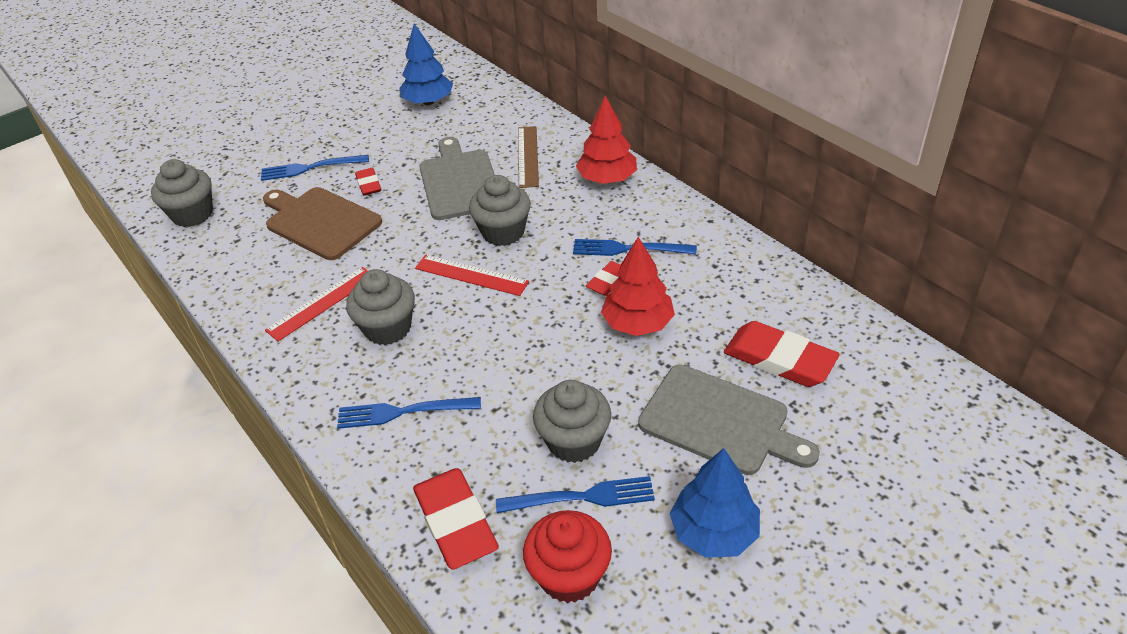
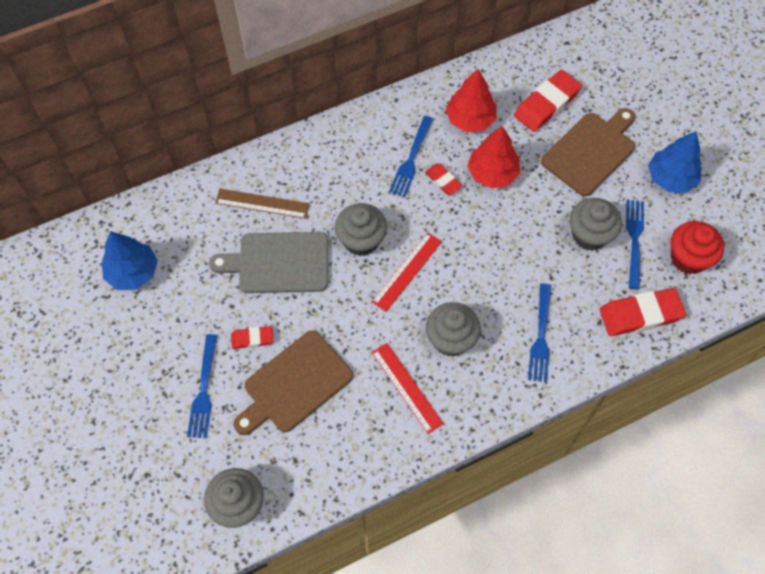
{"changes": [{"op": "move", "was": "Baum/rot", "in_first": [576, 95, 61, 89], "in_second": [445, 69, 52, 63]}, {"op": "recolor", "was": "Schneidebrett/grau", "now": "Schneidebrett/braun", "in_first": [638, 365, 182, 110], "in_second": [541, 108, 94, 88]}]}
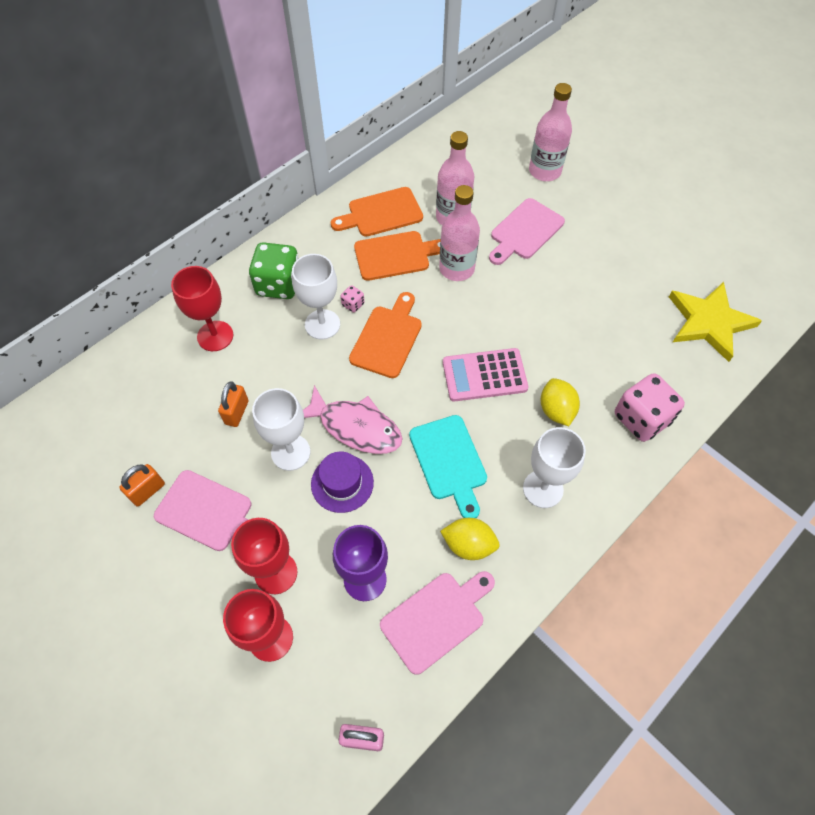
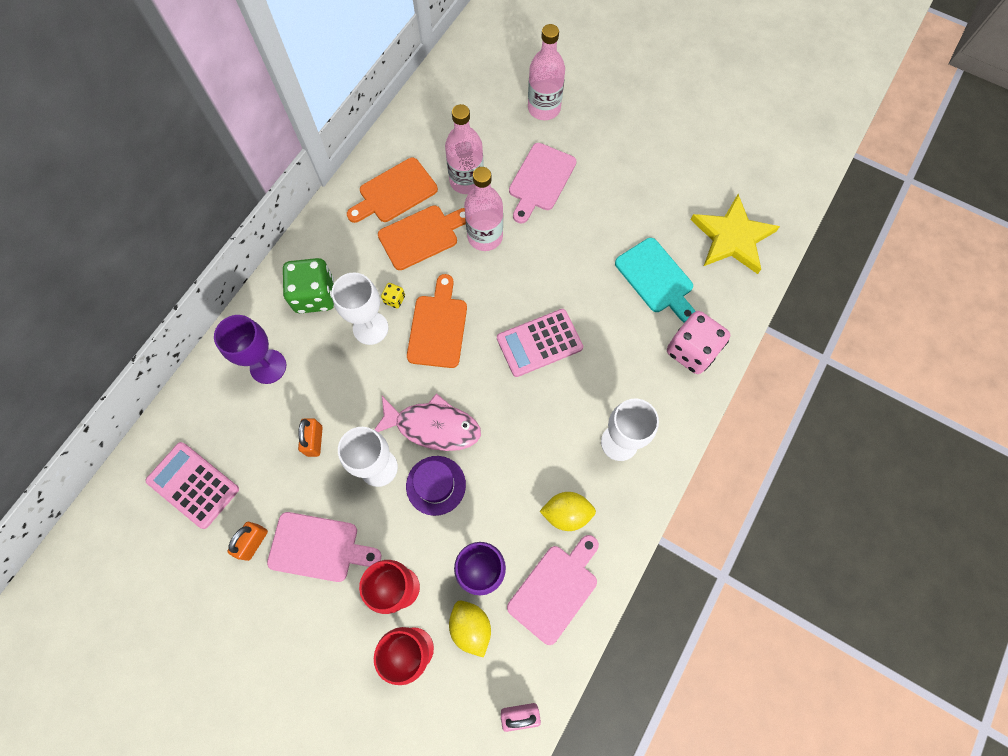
{"changes": [{"op": "insert", "now": "Taschenrechner/rosa", "in_second": [145, 442, 94, 87]}, {"op": "recolor", "was": "Kelch/rot", "now": "Kelch/lila", "in_first": [171, 266, 62, 85], "in_second": [214, 315, 72, 69]}, {"op": "recolor", "was": "Spielwürfel/rosa", "now": "Spielwürfel/gelb", "in_first": [341, 285, 23, 28], "in_second": [381, 283, 24, 25]}, {"op": "move", "was": "Zitrone/gelb", "in_first": [541, 378, 39, 48], "in_second": [449, 601, 42, 57]}, {"op": "move", "was": "Schneidebrett/türkis", "in_first": [409, 415, 78, 103], "in_second": [615, 238, 81, 85]}]}
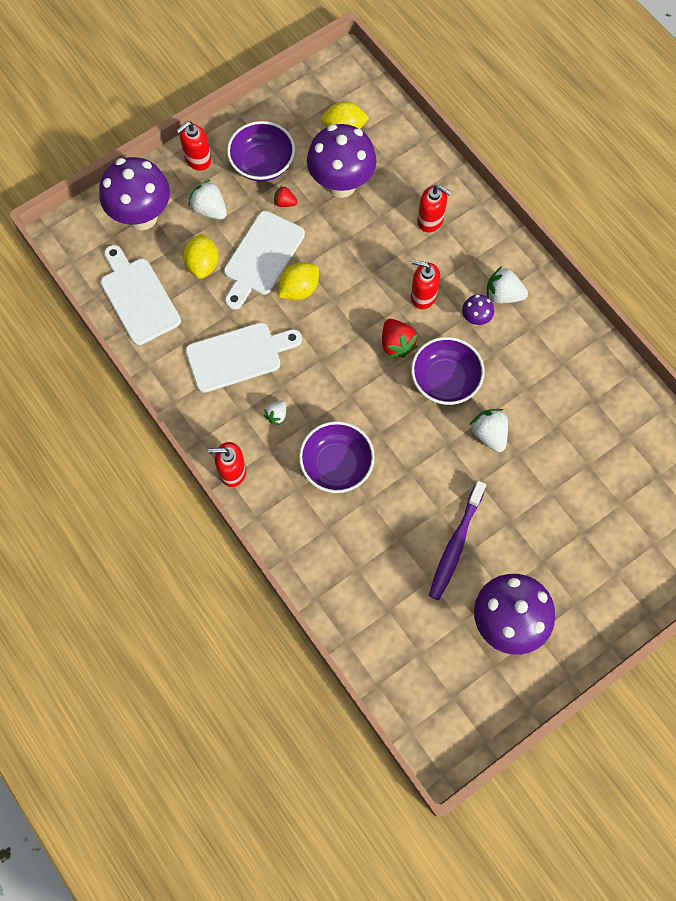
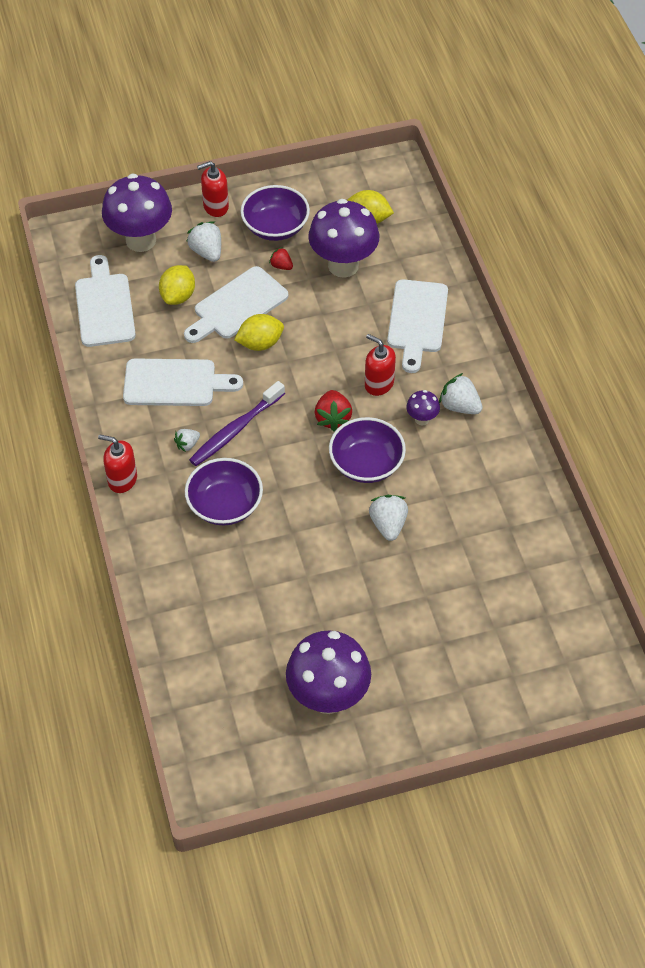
{"changes": [{"op": "move", "was": "Zahnbürste/lila", "in_first": [429, 481, 57, 119], "in_second": [189, 381, 96, 85]}, {"op": "replace", "was": "Seifenspender/rot", "now": "Schneidebrett/weiß", "in_first": [418, 185, 33, 47], "in_second": [387, 279, 61, 94]}]}
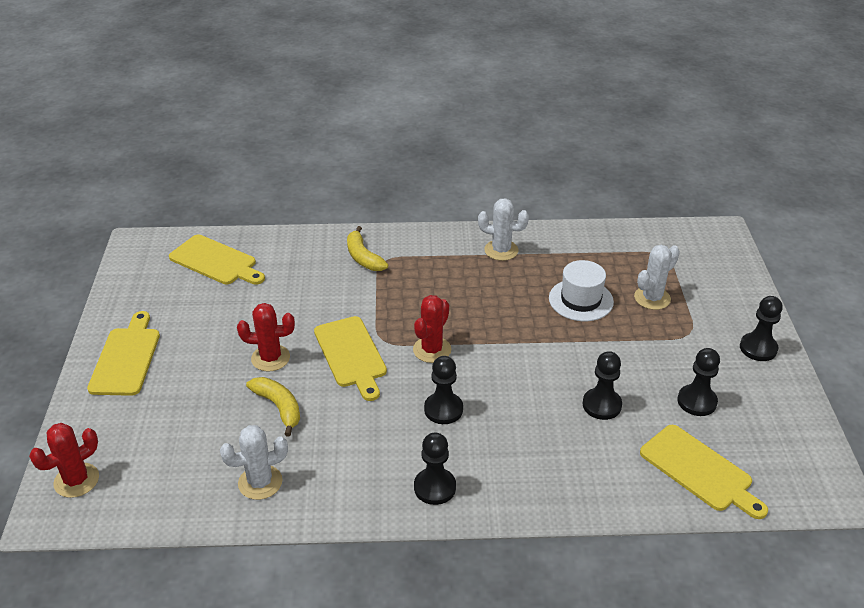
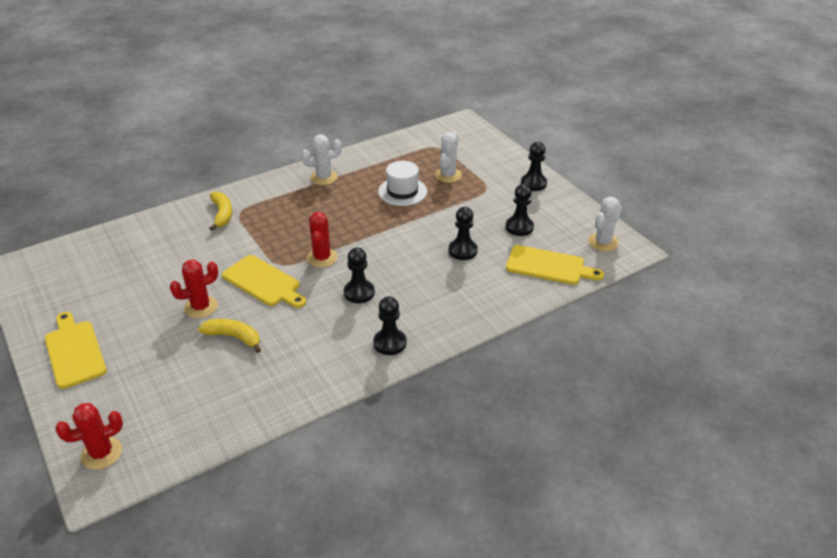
{"changes": [{"op": "rotate", "was": "Kaktus/rot", "in_first": [29, 423, 70, 75], "in_second": [55, 403, 68, 67], "clockwise": 45}, {"op": "rotate", "was": "Banane/gelb", "in_first": [347, 226, 41, 45], "in_second": [209, 192, 23, 39], "clockwise": -135}, {"op": "move", "was": "Kaktus/weiß", "in_first": [220, 425, 68, 75], "in_second": [588, 197, 34, 54]}, {"op": "delete", "was": "Schneidebrett/gelb", "in_first": [169, 235, 96, 50]}]}
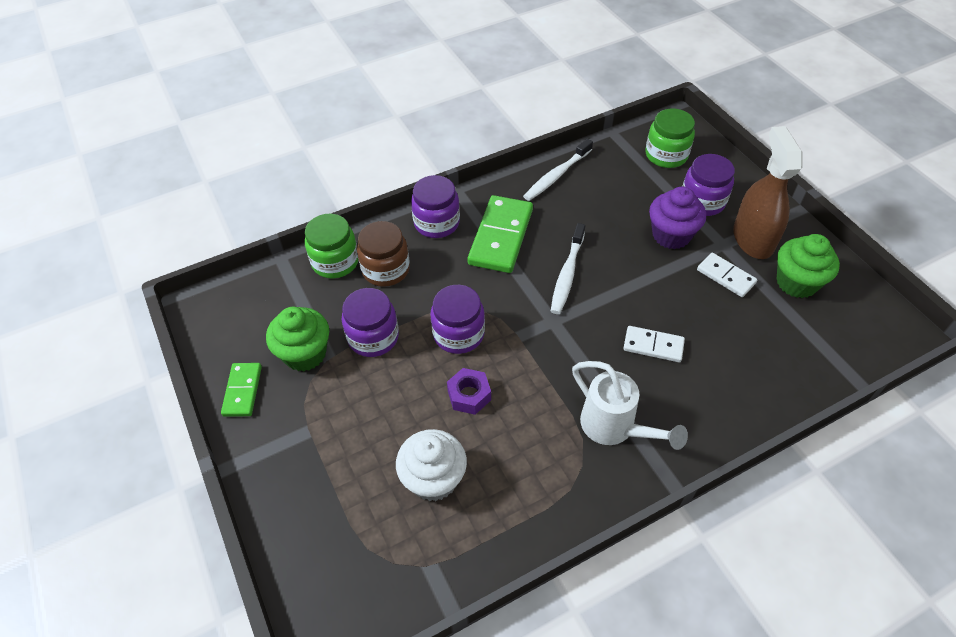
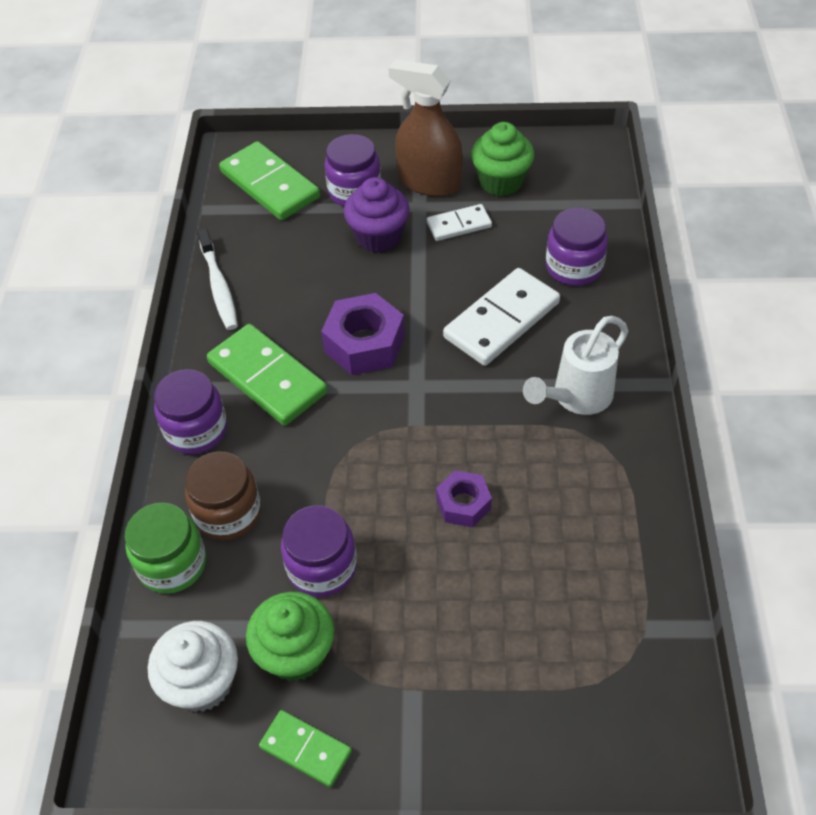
{"changes": [{"op": "move", "was": "Muffin/weiß", "in_first": [396, 429, 71, 72], "in_second": [148, 621, 90, 91]}, {"op": "replace", "was": "Einmachglas/grün", "now": "Dominostein/grün", "in_first": [646, 109, 49, 59], "in_second": [219, 141, 101, 79]}, {"op": "replace", "was": "Zahnbürste/weiß", "now": "Sechskantmutter/lila", "in_first": [551, 223, 34, 91], "in_second": [321, 293, 84, 82]}, {"op": "resize", "was": "Dominostein/weiß", "in_first": [623, 326, 62, 36], "in_second": [443, 268, 117, 98], "ratio": 1.78}, {"op": "rotate", "was": "Gießkanne/weiß", "in_first": [572, 361, 116, 89], "in_second": [523, 316, 105, 99], "clockwise": 150}, {"op": "move", "was": "Einmachglas/lila", "in_first": [430, 285, 55, 69], "in_second": [546, 207, 62, 79]}]}
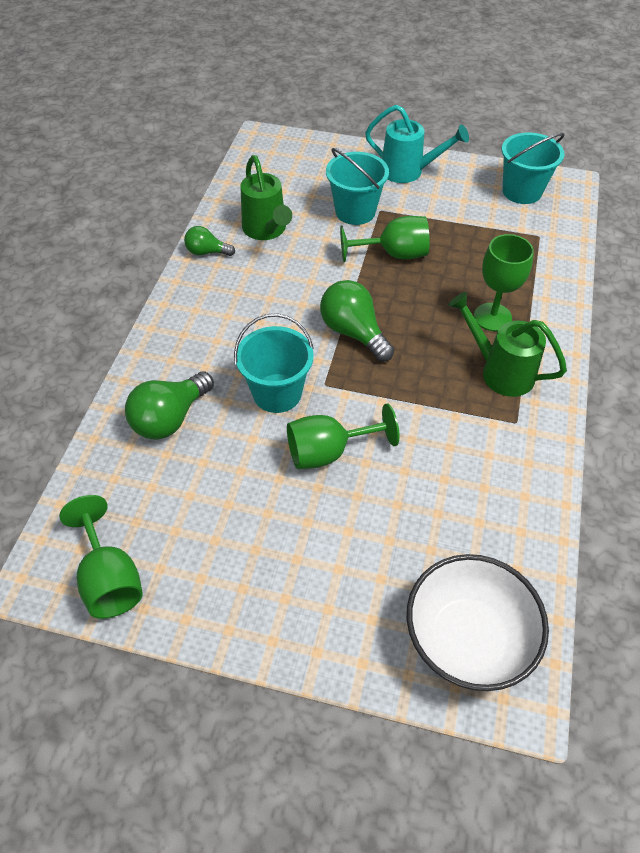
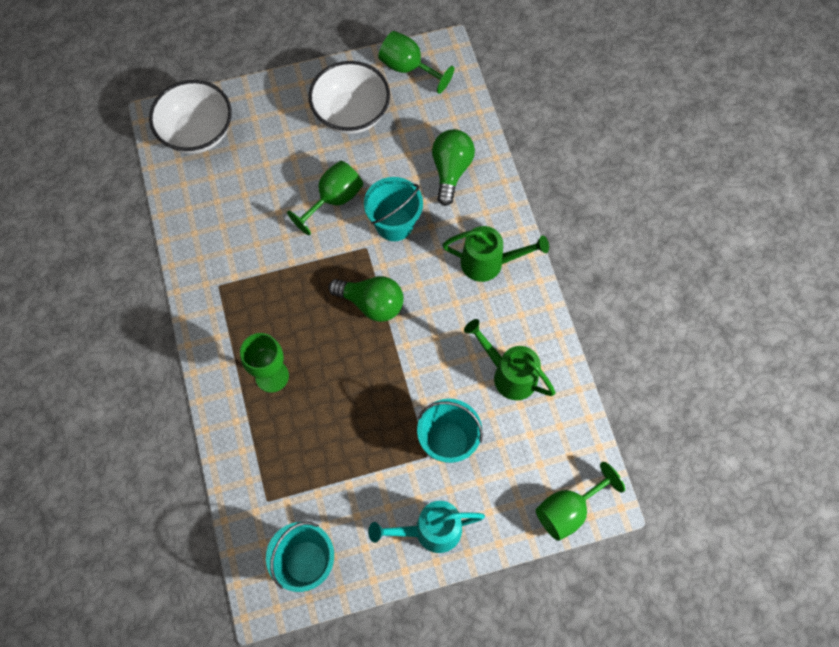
{"changes": [{"op": "insert", "now": "Schüssel/weiß", "in_second": [309, 61, 81, 73]}, {"op": "move", "was": "Gießkanne/grün", "in_first": [448, 292, 119, 105], "in_second": [442, 226, 107, 56]}, {"op": "move", "was": "Kelch/grün", "in_first": [340, 216, 90, 46], "in_second": [535, 462, 90, 79]}, {"op": "delete", "was": "Glühbirne/grün", "in_first": [184, 226, 51, 30]}]}
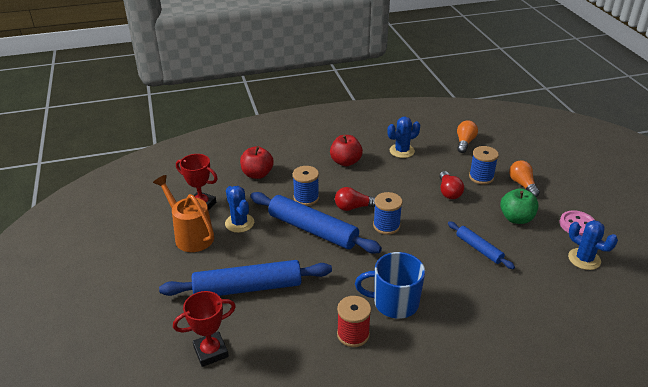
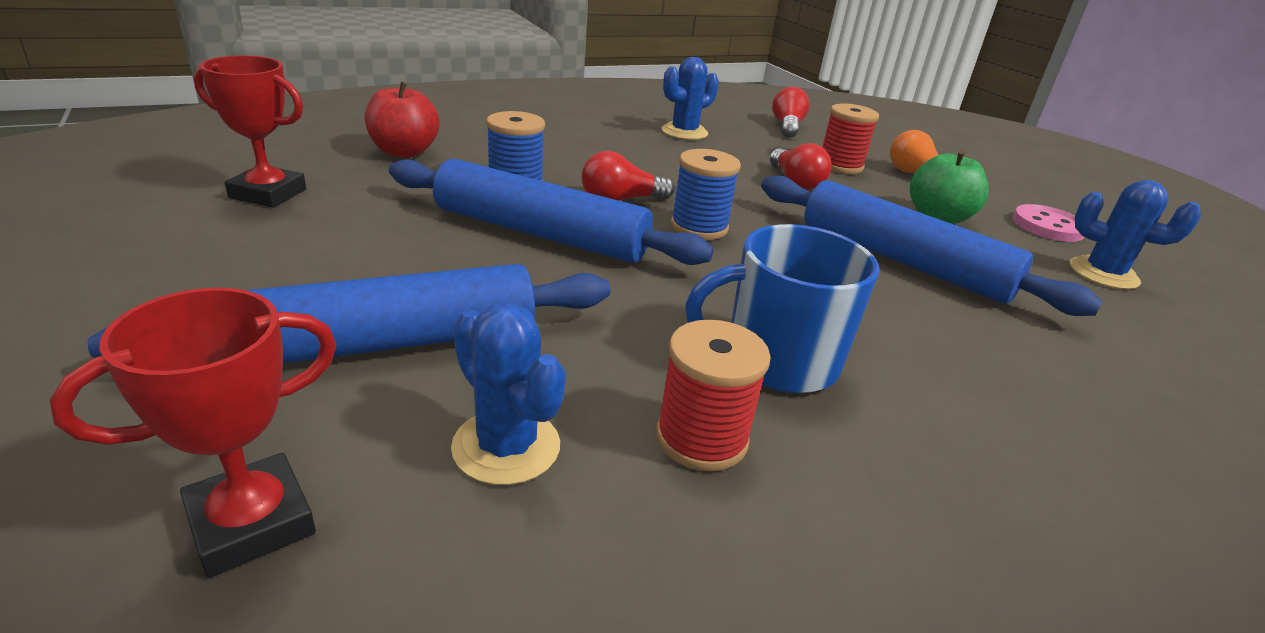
{"changes": [{"op": "move", "was": "Kaktus/blau", "in_first": [225, 186, 29, 47], "in_second": [451, 303, 115, 182]}, {"op": "resize", "was": "Nudelholz/blau", "in_first": [448, 221, 67, 48], "in_second": [761, 176, 342, 140], "ratio": 1.88}, {"op": "recolor", "was": "Glühbirne/orange", "now": "Glühbirne/rot", "in_first": [457, 120, 21, 33], "in_second": [772, 87, 38, 50]}, {"op": "recolor", "was": "Garnrolle/blau", "now": "Garnrolle/rot", "in_first": [469, 146, 30, 38], "in_second": [822, 103, 57, 71]}, {"op": "delete", "was": "Gießkanne/orange", "in_first": [153, 175, 61, 77]}, {"op": "delete", "was": "Apfel/rot", "in_first": [330, 135, 33, 31]}]}
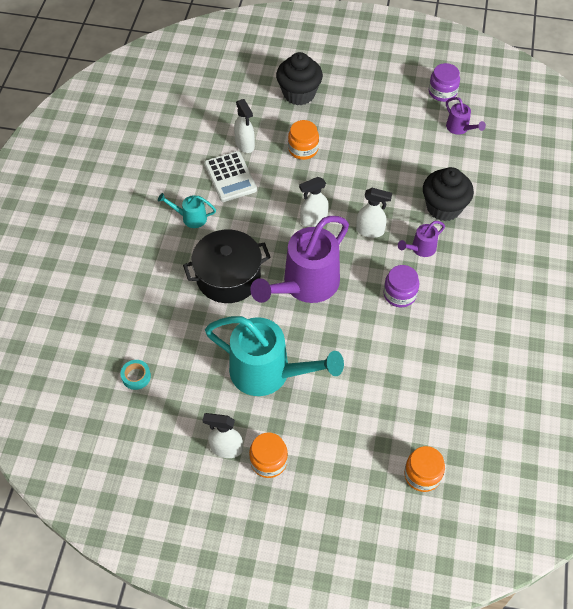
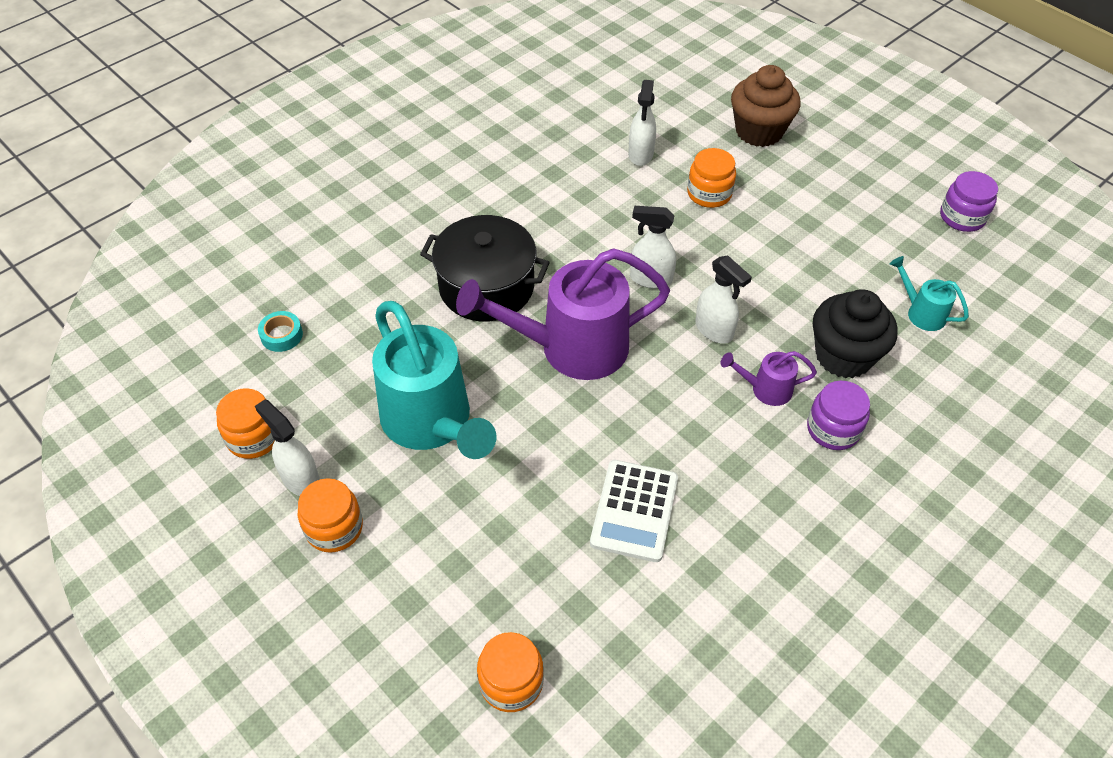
{"changes": [{"op": "insert", "now": "Einmachglas/orange", "in_second": [216, 388, 59, 71]}, {"op": "move", "was": "Taschenrechner/weiß", "in_first": [204, 151, 53, 51], "in_second": [590, 460, 88, 102]}, {"op": "recolor", "was": "Muffin/schwarz", "now": "Muffin/braun", "in_first": [276, 52, 47, 53], "in_second": [731, 65, 70, 82]}, {"op": "move", "was": "Einmachglas/lila", "in_first": [384, 265, 35, 42], "in_second": [807, 381, 63, 69]}, {"op": "move", "was": "Gießkanne/türkis", "in_first": [158, 193, 58, 35], "in_second": [890, 256, 79, 75]}, {"op": "delete", "was": "Gießkanne/lila", "in_first": [446, 97, 40, 38]}]}
